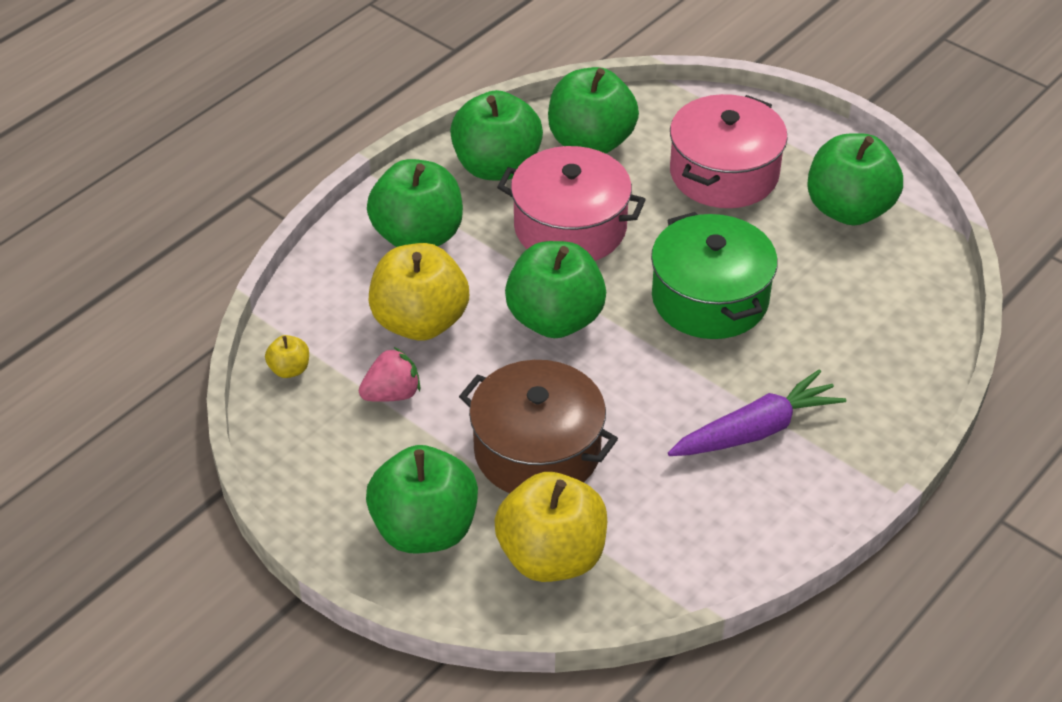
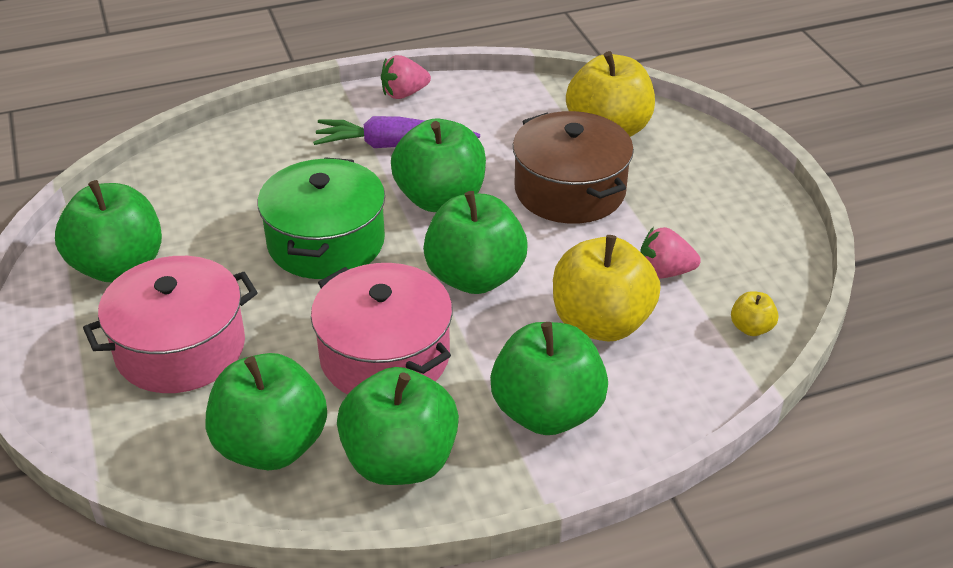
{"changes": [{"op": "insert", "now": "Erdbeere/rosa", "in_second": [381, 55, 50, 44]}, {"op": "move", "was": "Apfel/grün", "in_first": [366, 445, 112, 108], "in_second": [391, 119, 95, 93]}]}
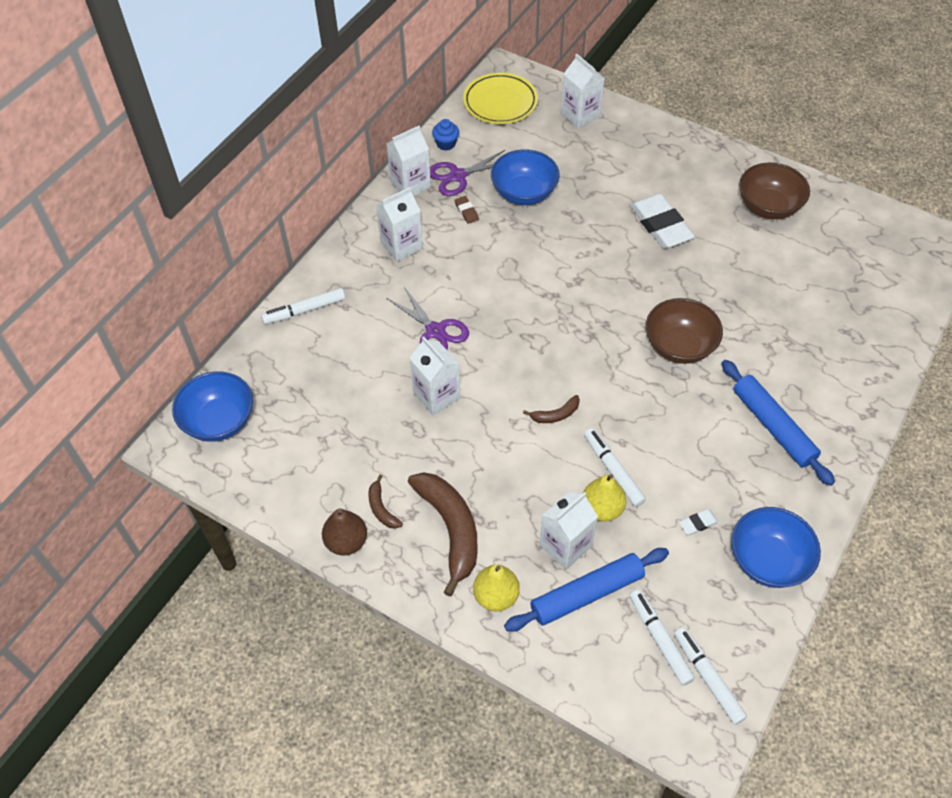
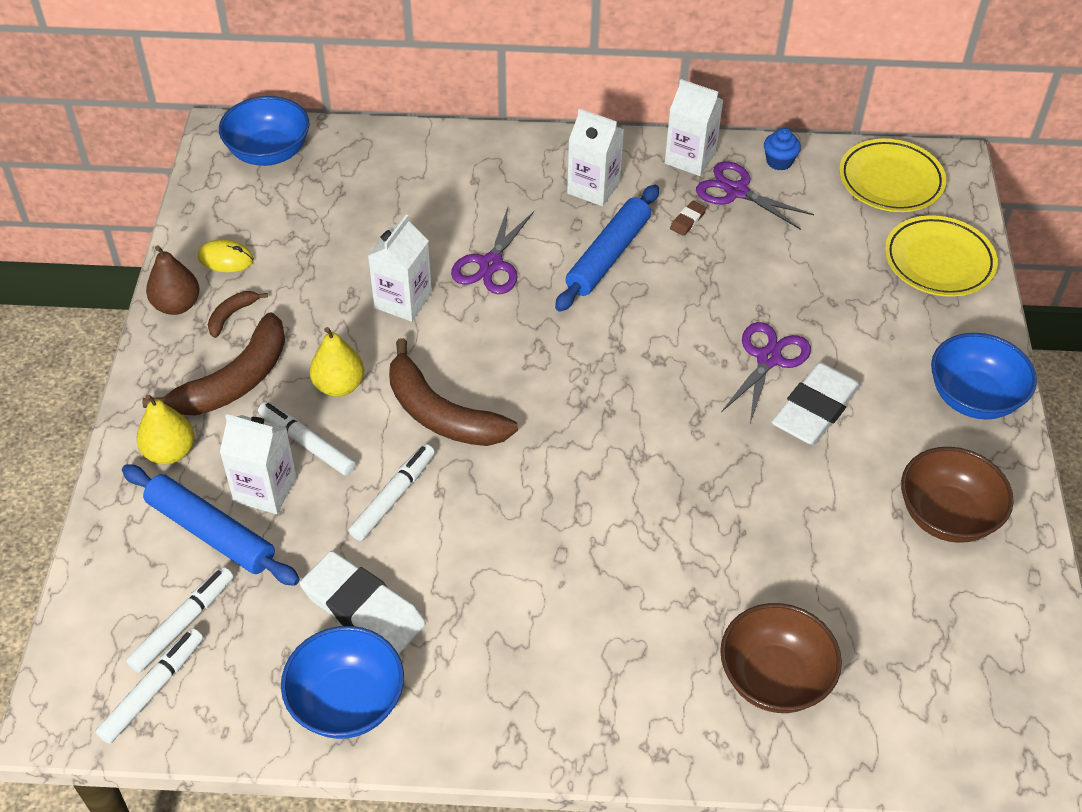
{"changes": [{"op": "insert", "now": "Computermaus/gelb", "in_second": [198, 239, 56, 33]}, {"op": "move", "was": "Filzstift/weiß", "in_first": [261, 288, 84, 36], "in_second": [258, 402, 98, 74]}, {"op": "resize", "was": "Radiergummi/weiß", "in_first": [679, 509, 39, 26], "in_second": [300, 551, 126, 104], "ratio": 2.35}, {"op": "move", "was": "Birne/gelb", "in_first": [583, 474, 43, 48], "in_second": [309, 327, 55, 70]}, {"op": "resize", "was": "Banane/braun", "in_first": [523, 395, 57, 28], "in_second": [389, 338, 129, 108], "ratio": 2.15}, {"op": "move", "was": "Nudelholz/blau", "in_first": [721, 360, 114, 126], "in_second": [555, 185, 104, 127]}, {"op": "move", "was": "Schüssel/braun", "in_first": [646, 298, 77, 66], "in_second": [720, 603, 122, 110]}, {"op": "insert", "now": "Schere/lila", "in_second": [721, 322, 90, 101]}, {"op": "replace", "was": "Getränkekarton/weiß", "now": "Teller/gelb", "in_first": [561, 54, 44, 75], "in_second": [885, 215, 113, 82]}, {"op": "move", "was": "Schüssel/blau", "in_first": [491, 150, 68, 55], "in_second": [931, 333, 106, 86]}]}
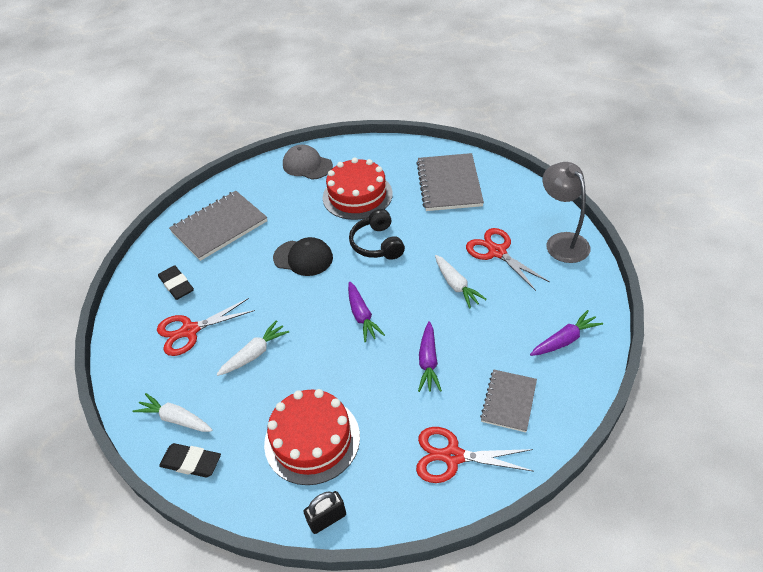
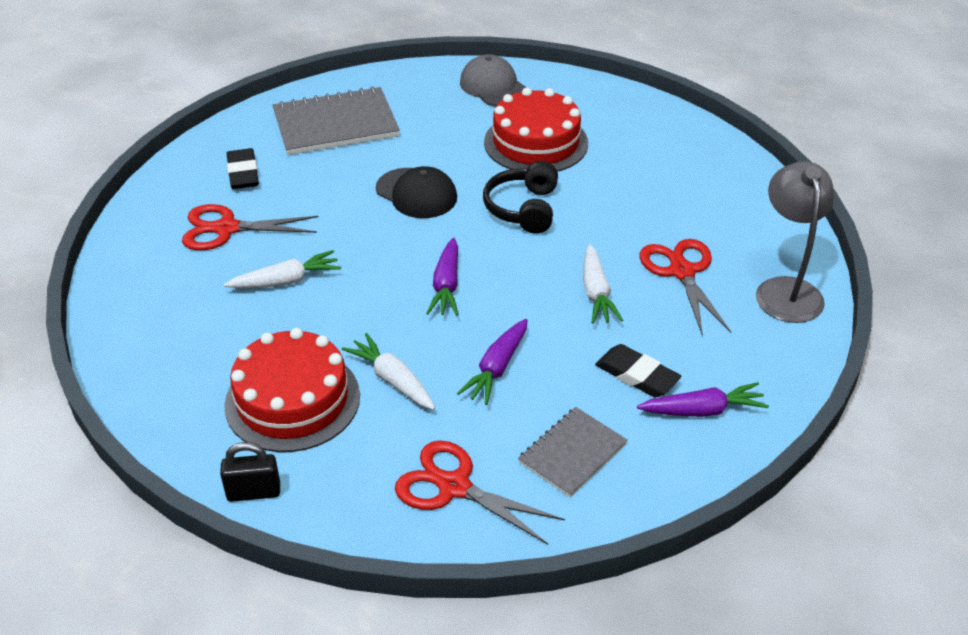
{"changes": [{"op": "move", "was": "Karotte/weiß", "in_first": [132, 393, 80, 39], "in_second": [342, 333, 93, 77]}, {"op": "move", "was": "Radiergummi/schwarz", "in_first": [159, 443, 62, 35], "in_second": [595, 344, 86, 53]}, {"op": "delete", "was": "Notizbuch/grau", "in_first": [416, 153, 68, 58]}]}
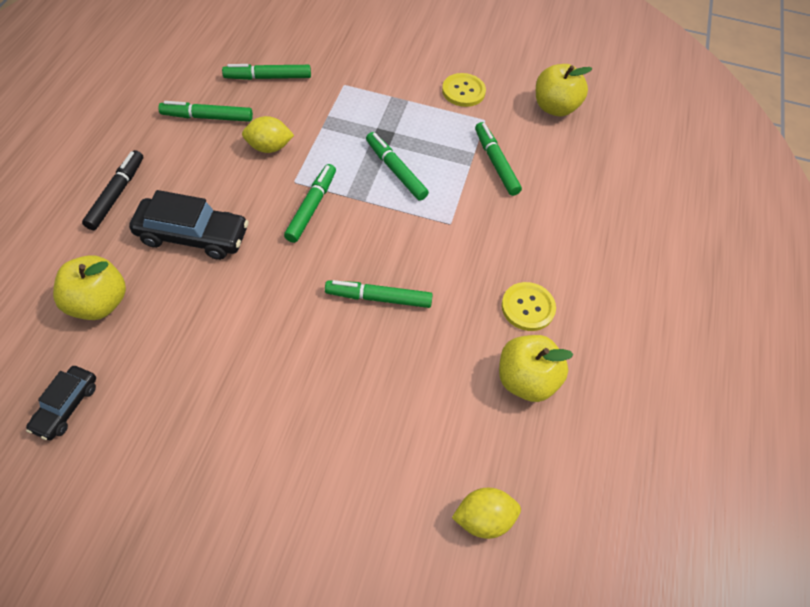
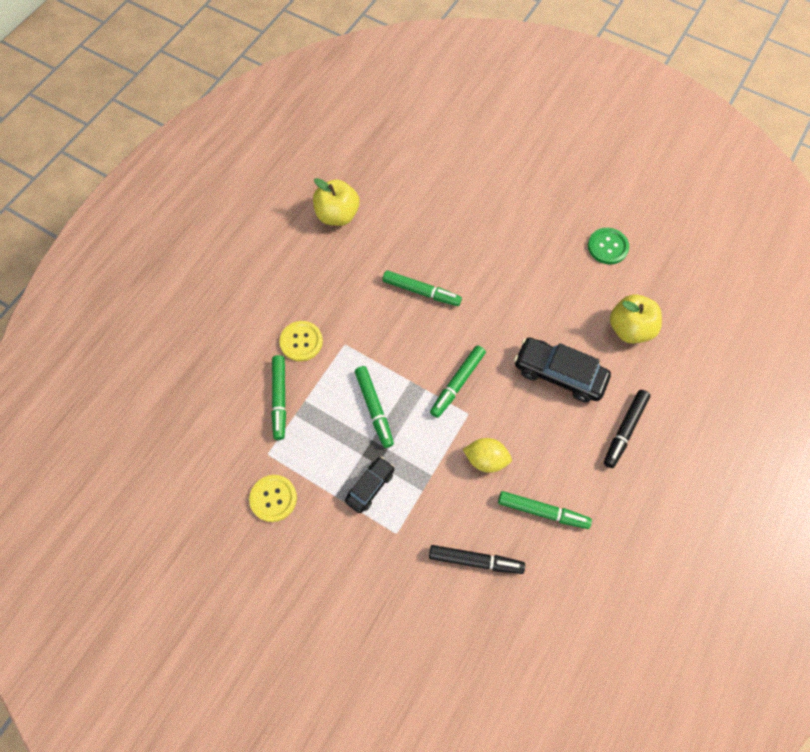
{"changes": [{"op": "move", "was": "Knopf/gelb", "in_first": [501, 282, 55, 49], "in_second": [279, 321, 44, 40]}, {"op": "move", "was": "Auto/schwarz", "in_first": [26, 366, 70, 74], "in_second": [345, 457, 50, 56]}, {"op": "recolor", "was": "Filzstift/grün", "now": "Filzstift/schwarz", "in_first": [222, 64, 89, 16], "in_second": [429, 545, 96, 29]}, {"op": "insert", "now": "Knopf/grün", "in_second": [588, 228, 41, 36]}, {"op": "delete", "was": "Zitrone/gelb", "in_first": [452, 488, 69, 51]}, {"op": "delete", "was": "Apfel/gelb", "in_first": [536, 64, 56, 52]}]}
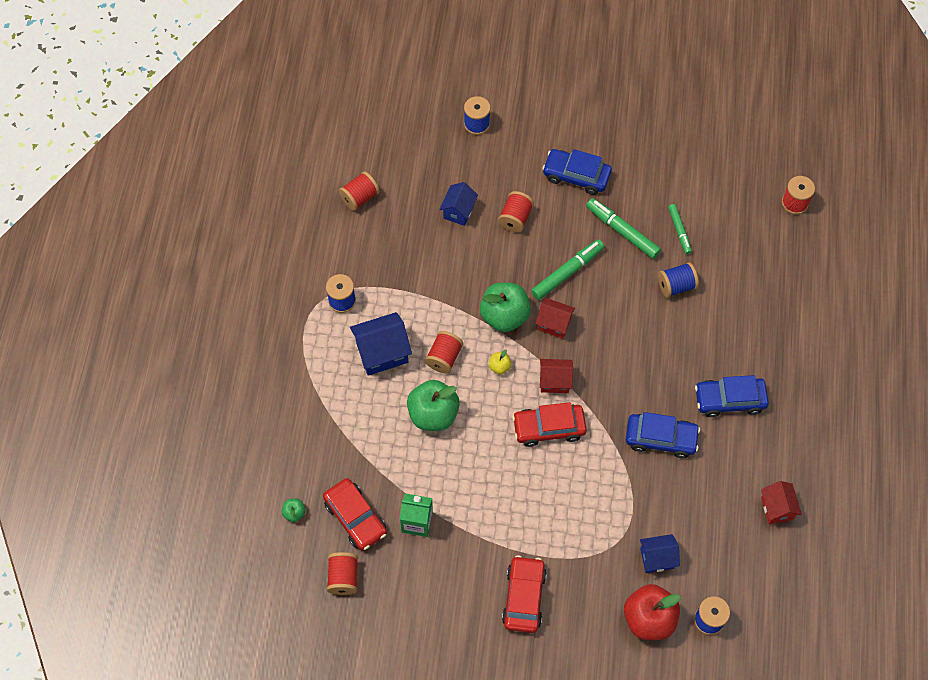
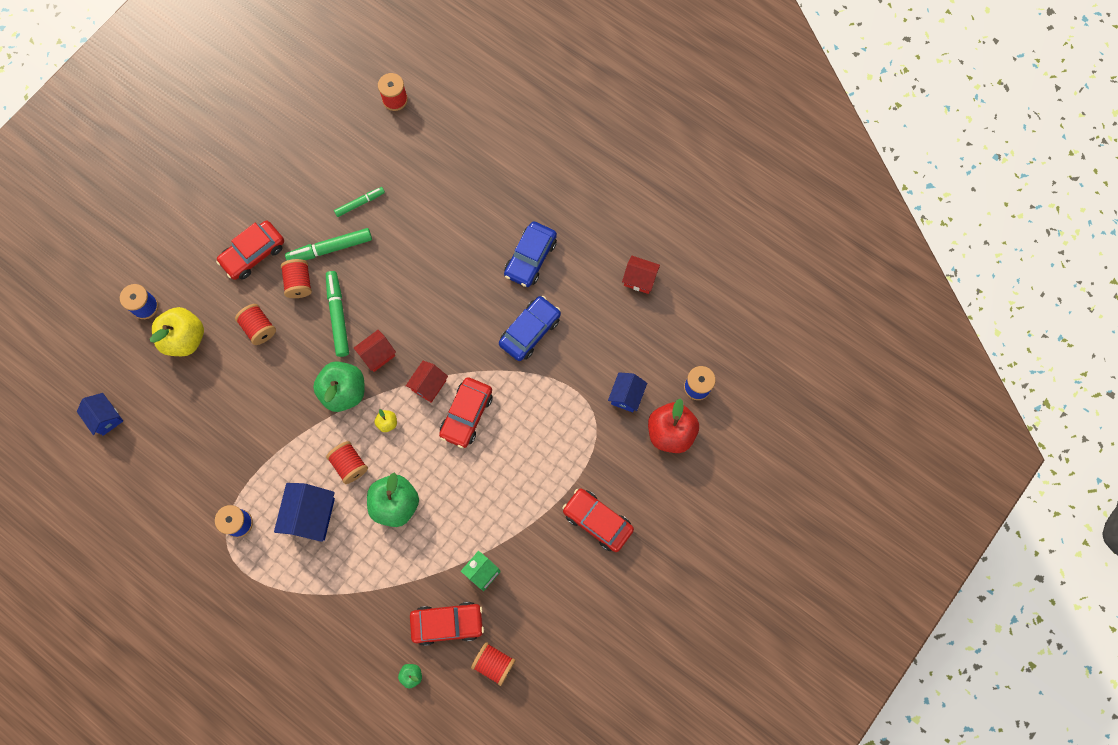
{"changes": [{"op": "move", "was": "Haus/blau", "in_first": [439, 182, 39, 44], "in_second": [77, 393, 46, 43]}, {"op": "insert", "now": "Apfel/gelb", "in_second": [150, 307, 54, 49]}, {"op": "recolor", "was": "Auto/blau", "now": "Auto/rot", "in_first": [542, 149, 70, 46], "in_second": [216, 221, 68, 59]}, {"op": "move", "was": "Garnrolle/rot", "in_first": [339, 171, 41, 40], "in_second": [281, 259, 31, 39]}, {"op": "rotate", "was": "Filzstift/grün", "in_first": [668, 204, 24, 50], "in_second": [334, 187, 51, 30], "clockwise": -45}, {"op": "delete", "was": "Garnrolle/blau", "in_first": [658, 262, 41, 35]}]}
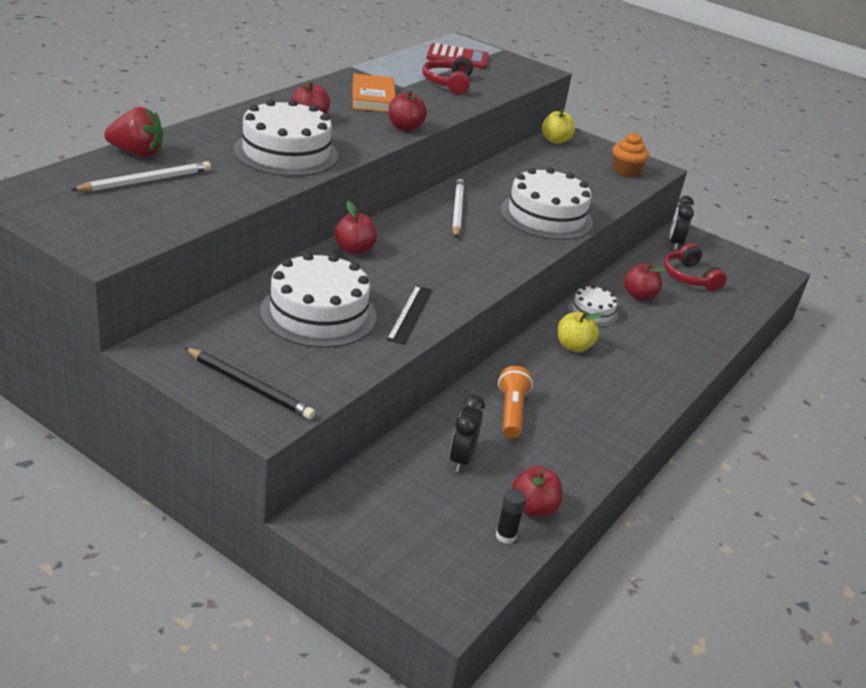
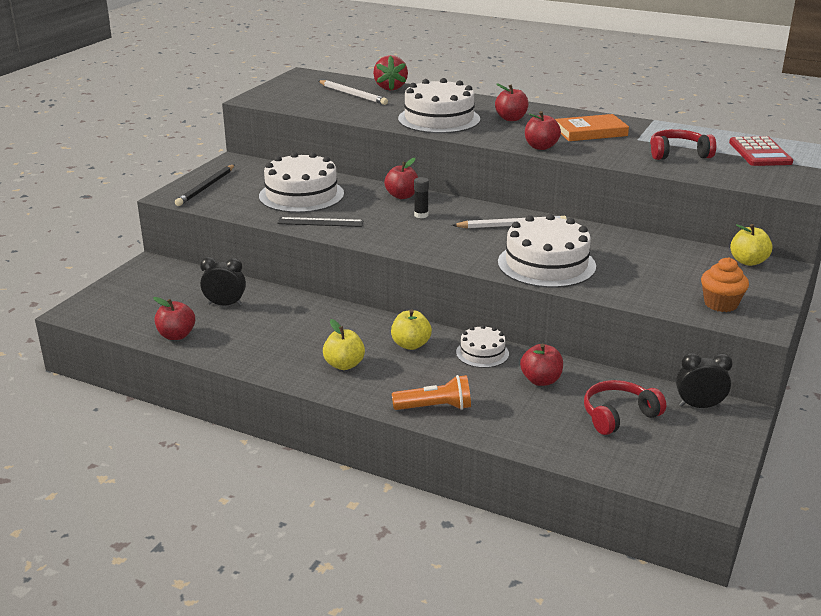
{"changes": [{"op": "insert", "now": "Apfel/gelb", "in_second": [323, 319, 42, 51]}, {"op": "move", "was": "Taschenlampe/orange", "in_first": [498, 366, 35, 73], "in_second": [392, 375, 79, 35]}, {"op": "move", "was": "Klebestift/schwarz", "in_first": [496, 488, 30, 56], "in_second": [414, 177, 15, 41]}]}
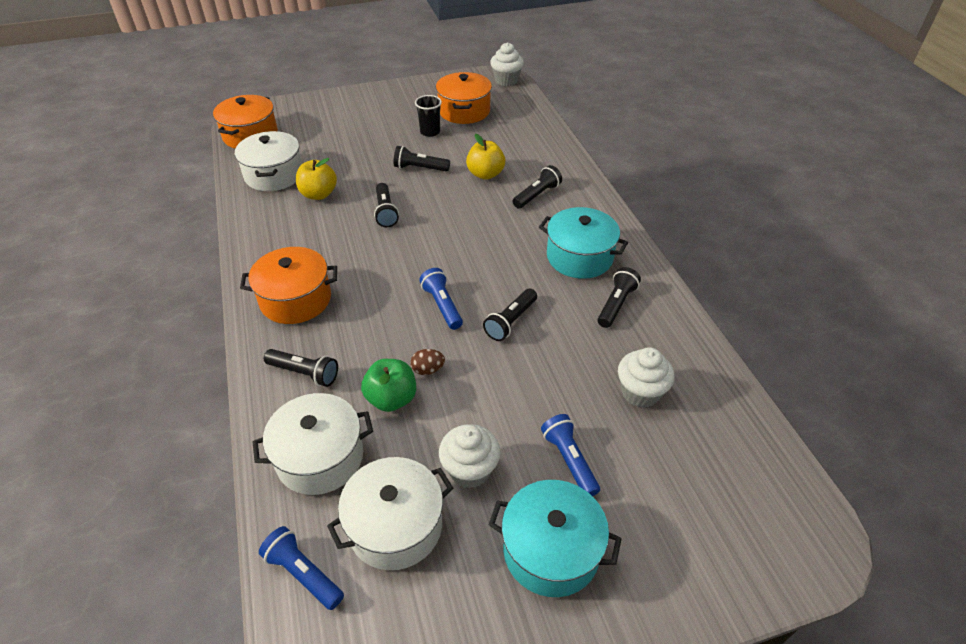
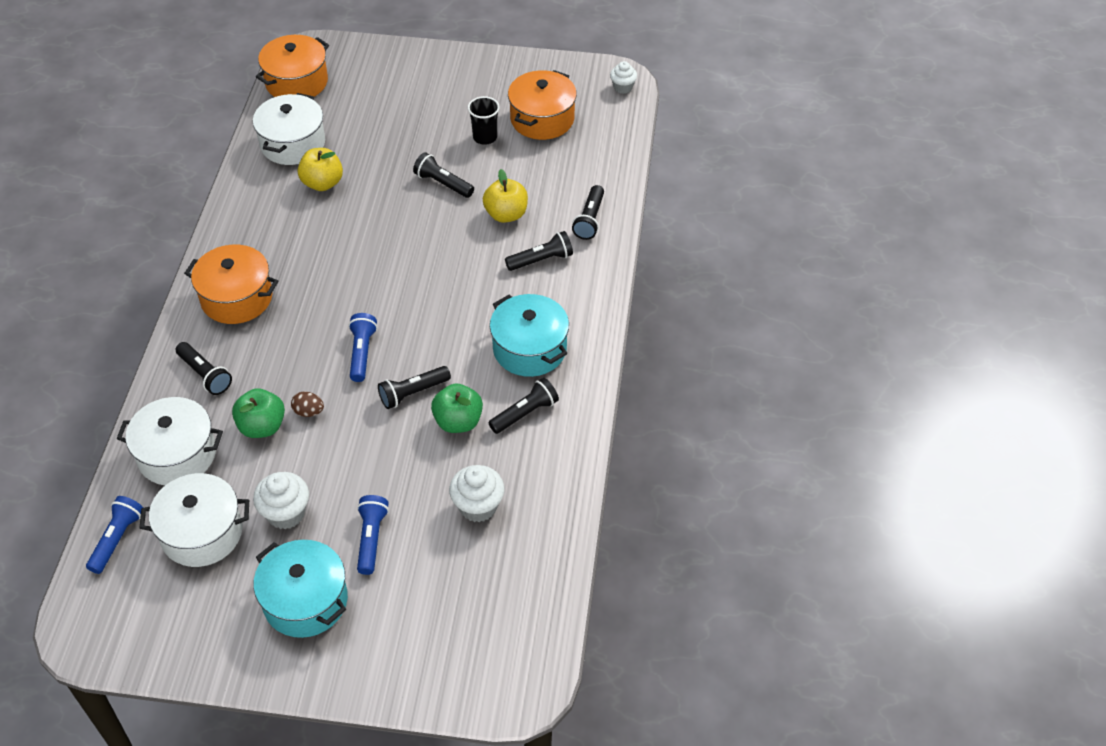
{"changes": [{"op": "rotate", "was": "Taschenlampe/blau", "in_first": [259, 526, 85, 84], "in_second": [86, 496, 57, 78], "clockwise": 45}, {"op": "insert", "now": "Apfel/grün", "in_second": [431, 384, 52, 49]}, {"op": "move", "was": "Taschenlampe/schwarz", "in_first": [374, 183, 25, 44], "in_second": [572, 185, 32, 55]}, {"op": "resize", "was": "Muffin/weiß", "in_first": [490, 42, 34, 44], "in_second": [610, 61, 27, 33], "ratio": 0.64}]}
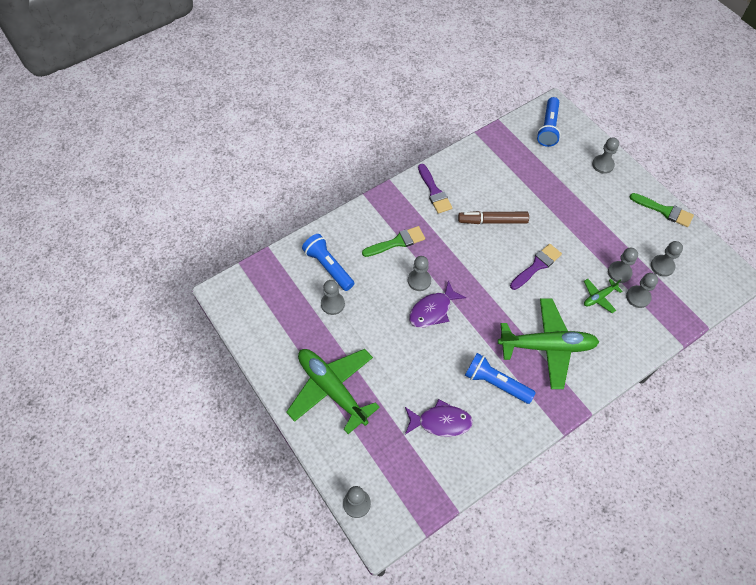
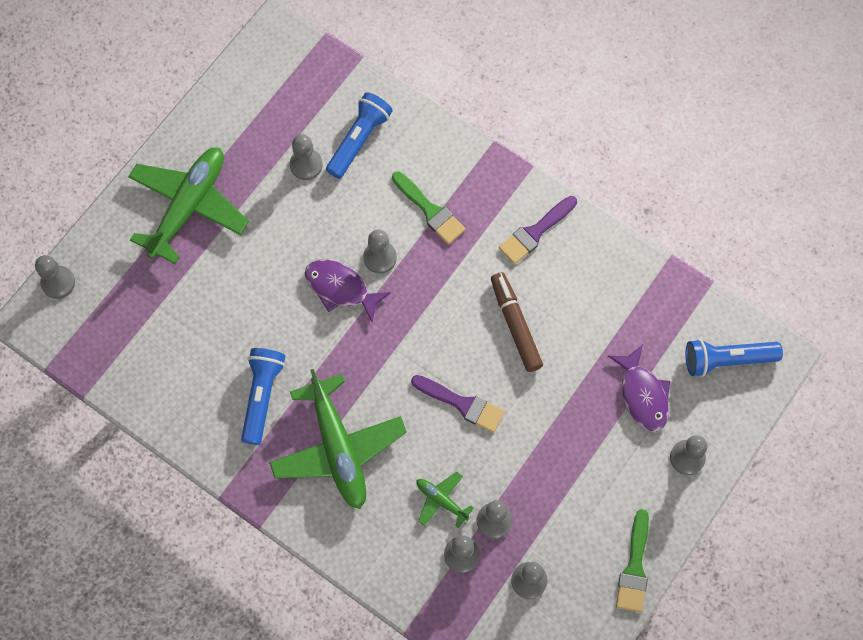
{"changes": [{"op": "move", "was": "Fisch/lila", "in_first": [405, 399, 68, 38], "in_second": [608, 345, 62, 87]}]}
